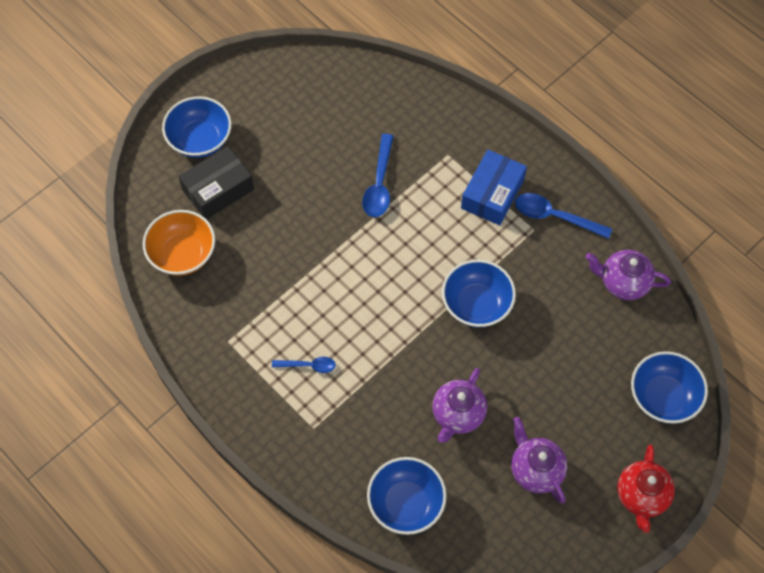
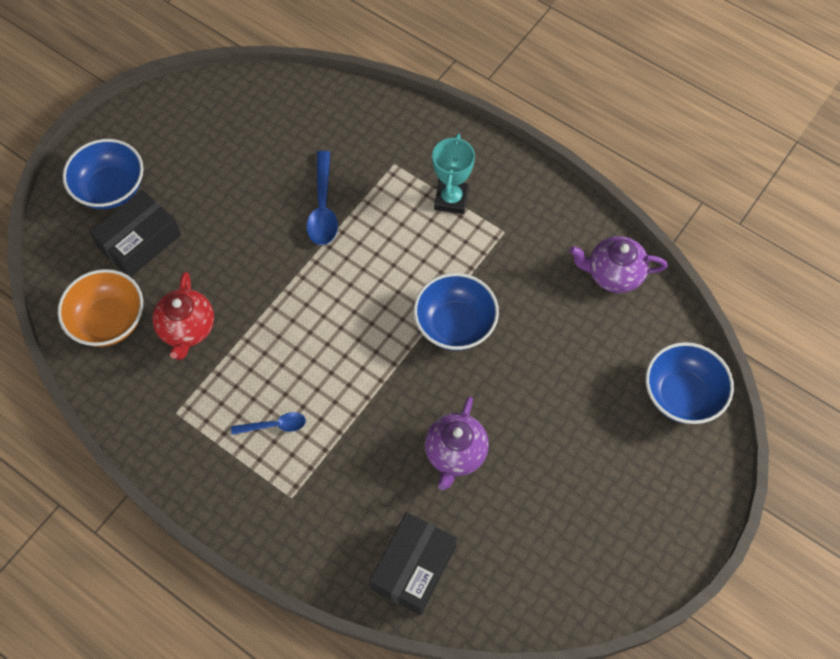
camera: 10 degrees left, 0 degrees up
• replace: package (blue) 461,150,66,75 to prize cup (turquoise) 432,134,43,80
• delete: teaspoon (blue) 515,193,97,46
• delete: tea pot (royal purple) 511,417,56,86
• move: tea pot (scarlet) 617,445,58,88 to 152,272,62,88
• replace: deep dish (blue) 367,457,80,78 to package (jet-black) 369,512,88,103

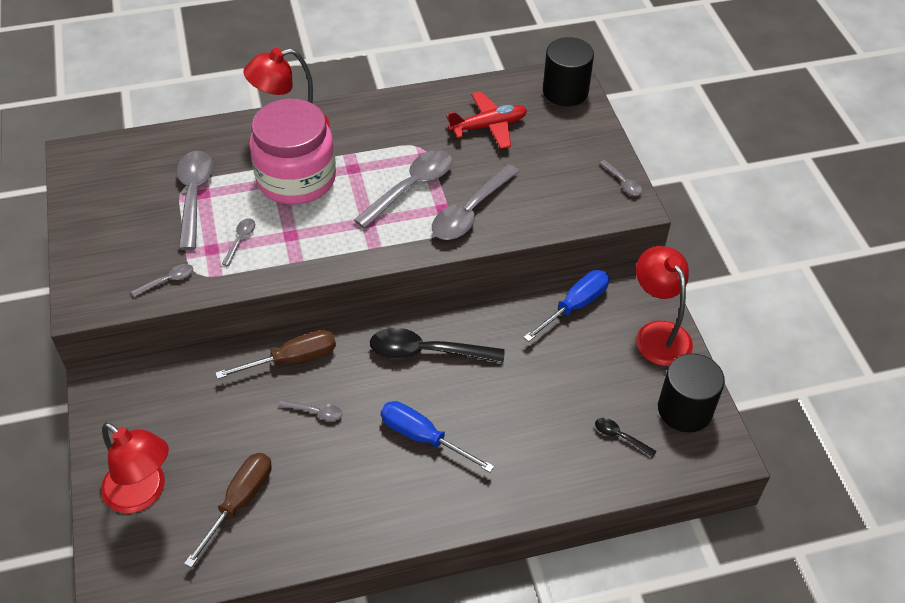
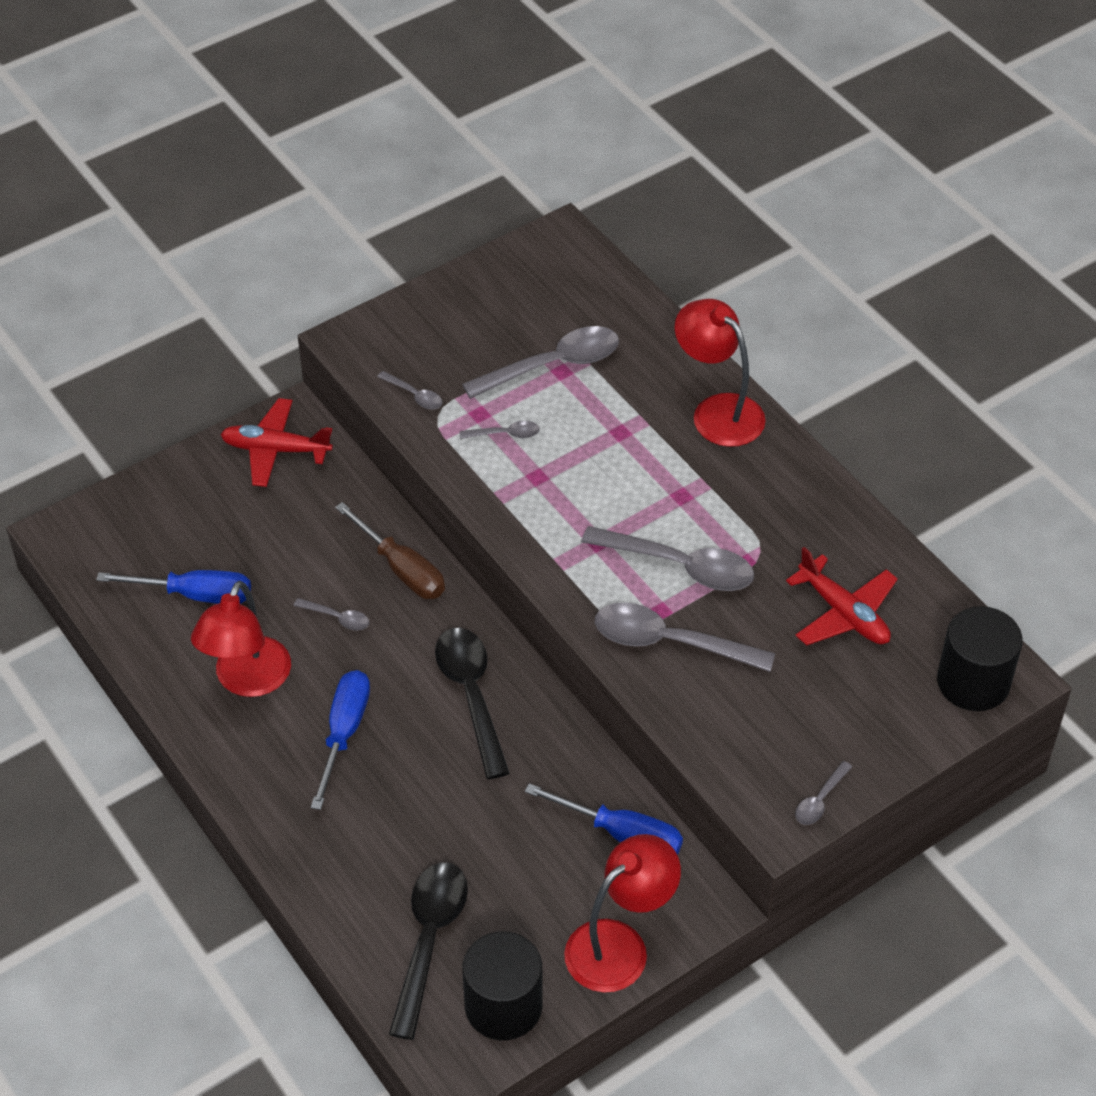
camera: 70 degrees right, 0 degrees up
• delete: jam jar (rosy) 250,99,86,105
• rotate: teaspoon (gray) 279,400,64,21 = 294,598,76,32 60 degrees counterclockwise
• resize: teaspoon (jet-black) 595,418,62,39 = 389,863,79,177 x2.13
• move: reading lamp (scarlet) 101,422,68,91 to 191,581,100,116
• recolor: screwdriver (russet) 184,453,88,115 to screwdriver (blue) 96,570,155,34
• insert: plane (scarlet) 220,398,113,89

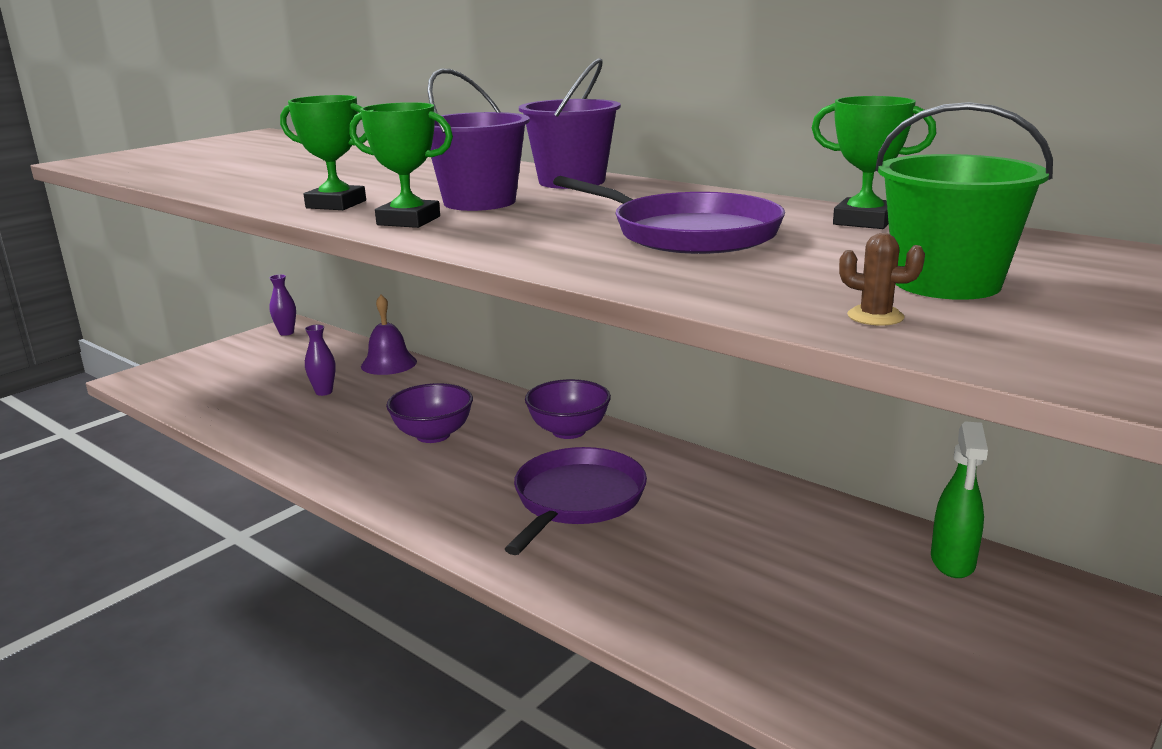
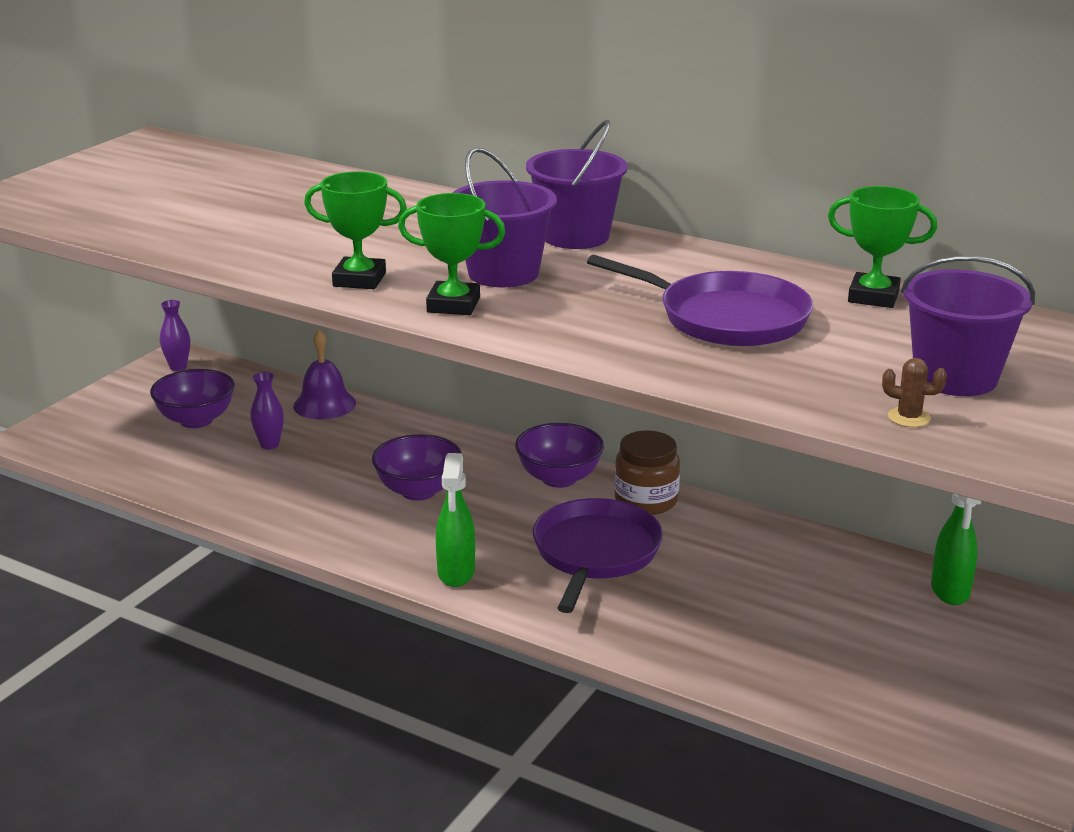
camera: 10 degrees left, 5 degrees up
• recolor: bucket (leaf-green) 875,102,178,198 to bucket (royal purple) 901,256,134,140
• insert: deep dish (royal purple) 150,369,85,59
• insert: jam jar (russet) 615,431,65,84
• insert: sprayer (leaf-green) 436,453,39,134

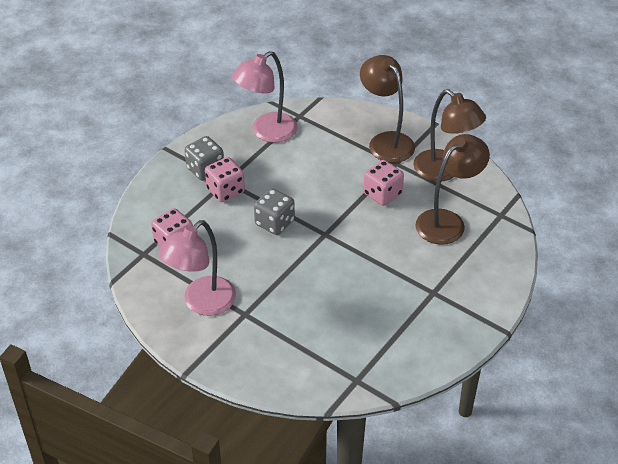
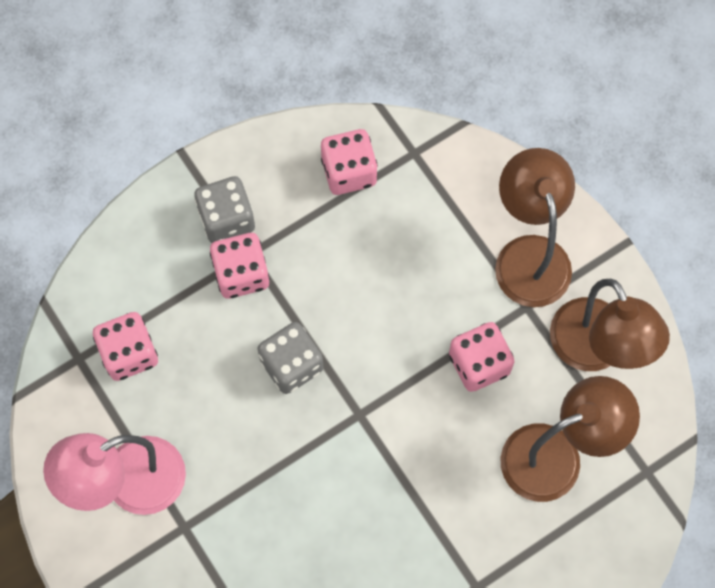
camera: 20 degrees right, 25 degrees up
• replace: reading lamp (rosy) 232,51,66,92 to game die (rosy) 321,129,57,66

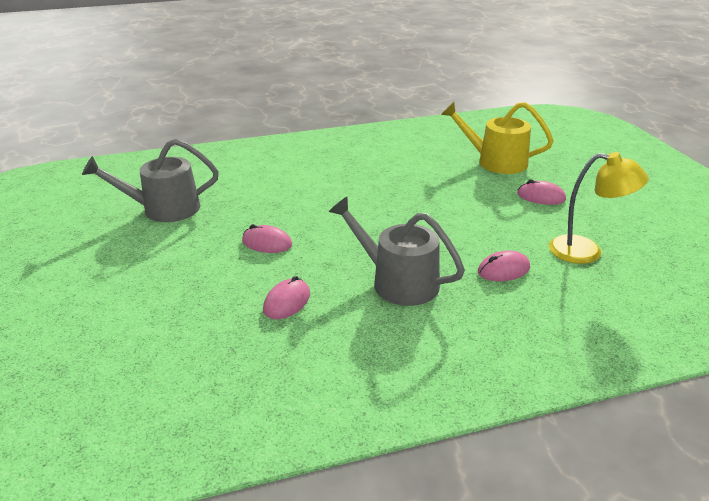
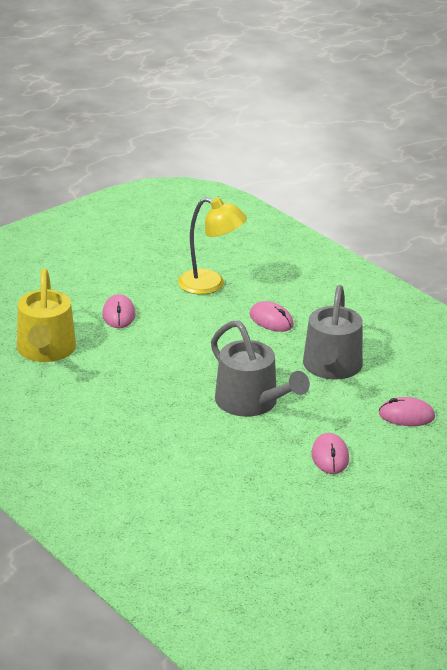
camera: 115 degrees left, 0 degrees up
• move: sprinkling can (gray) 82,139,137,83 to 211,320,99,97
• rotate: reading lamp (bright yellow) 549,152,100,112 = 178,197,69,98 120 degrees clockwise

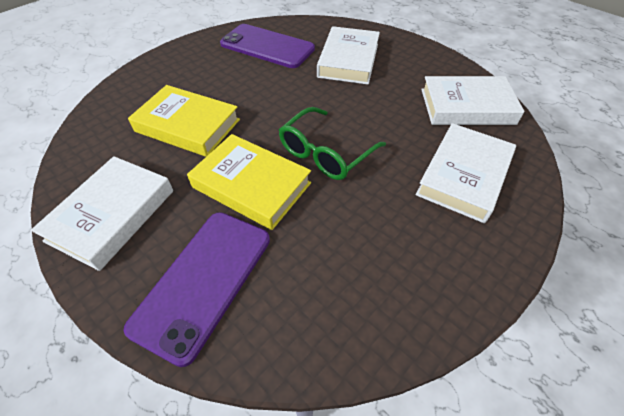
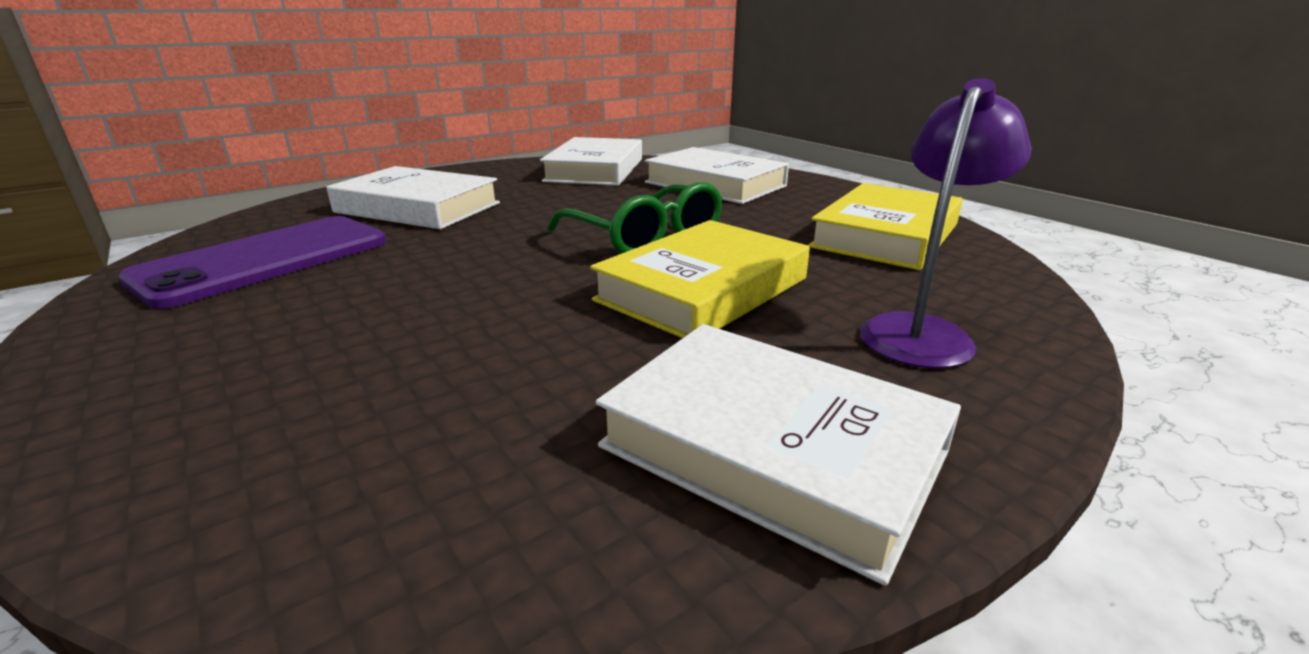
camera: 80 degrees left, 25 degrees down
• move: hardback (bright yellow) 128,85,112,72 to 808,183,155,87
• replace: mobile phone (royal purple) 123,212,147,155 to reading lamp (royal purple) 860,78,172,290

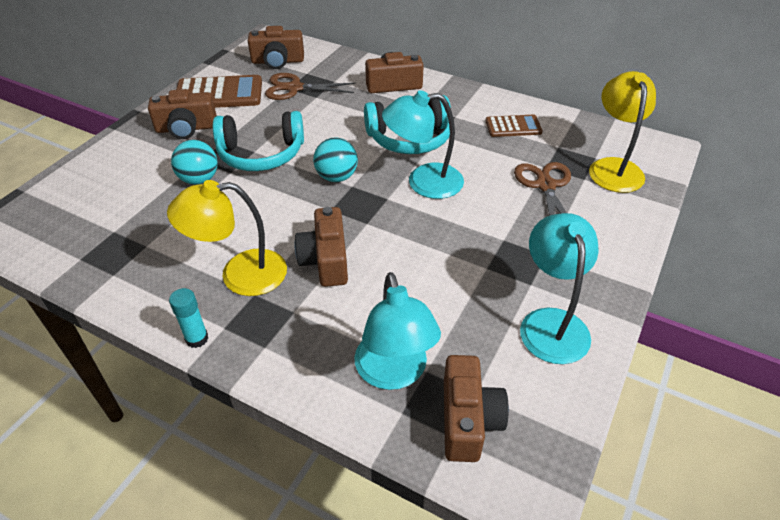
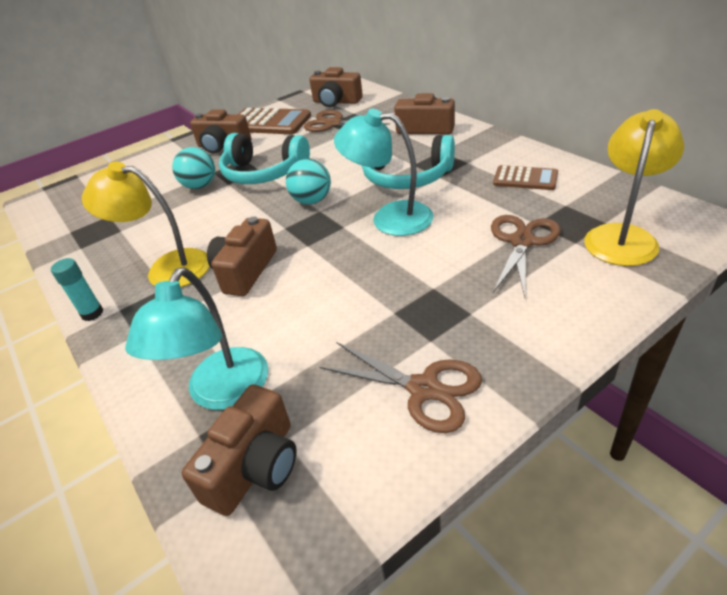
camera: 30 degrees right, 5 degrees down
• replace: reading lamp (turquoise) 520,213,79,151 to pair of scissors (russet) 320,342,162,91

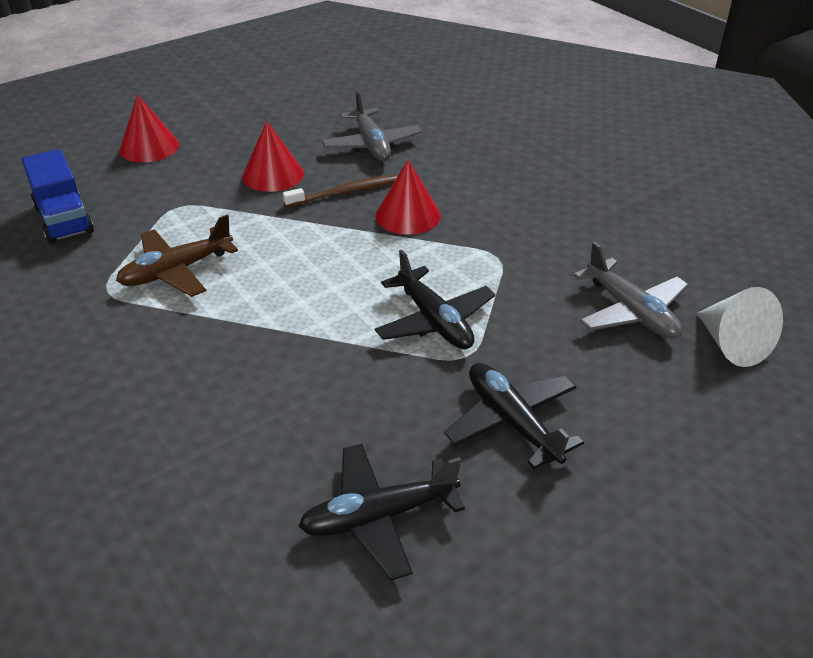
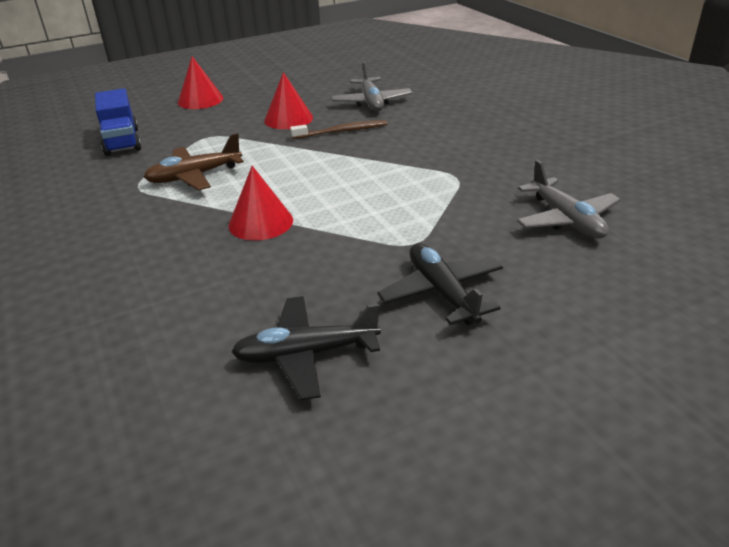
camera: 10 degrees right, 5 degrees down
• move: cone (scarlet) 375,159,66,76 to 228,166,65,75
• delete: plane (jet-black) 375,250,120,99
• delete: cone (pure white) 697,287,86,80

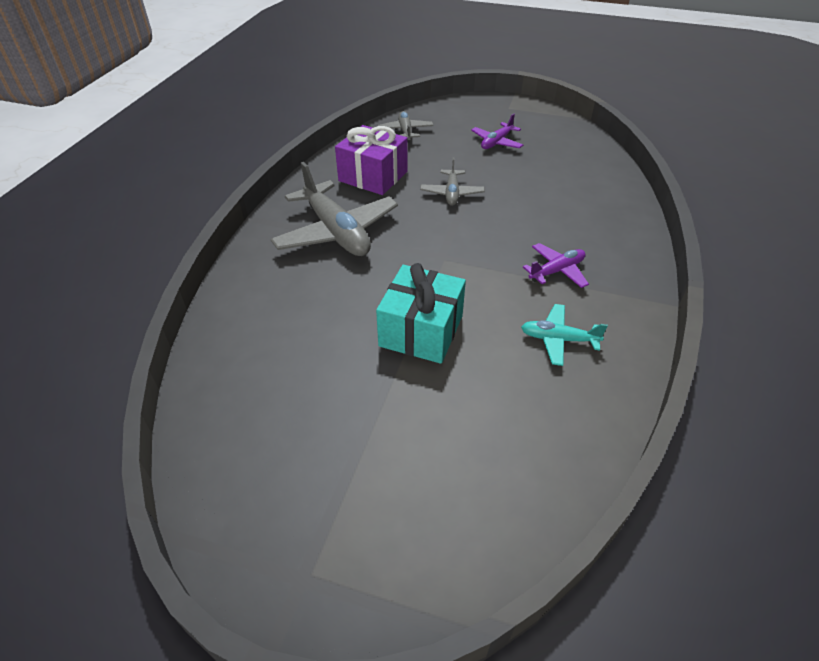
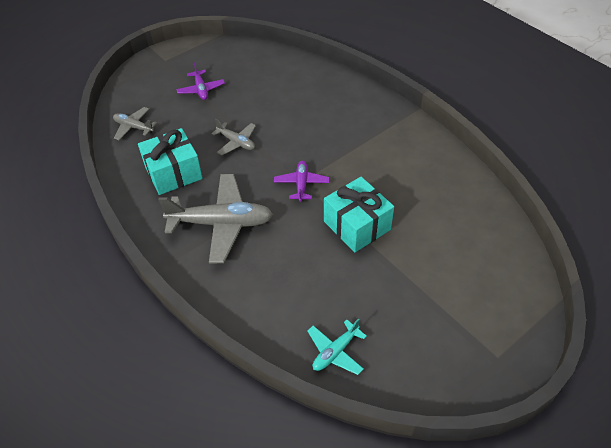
camera: 55 degrees left, 5 degrees up
• recolor: wrapped gift (royal purple) 335,125,73,70 to wrapped gift (turquoise) 138,128,65,67
• move: plane (royal purple) 523,243,66,45 to 274,161,56,41
• move: plane (turquoise) 521,304,87,62 to 308,318,59,57

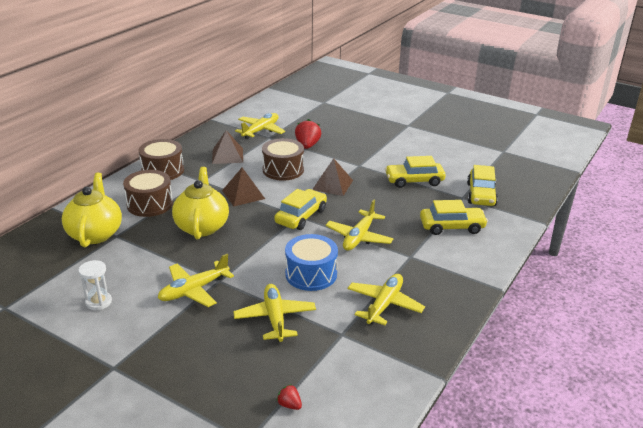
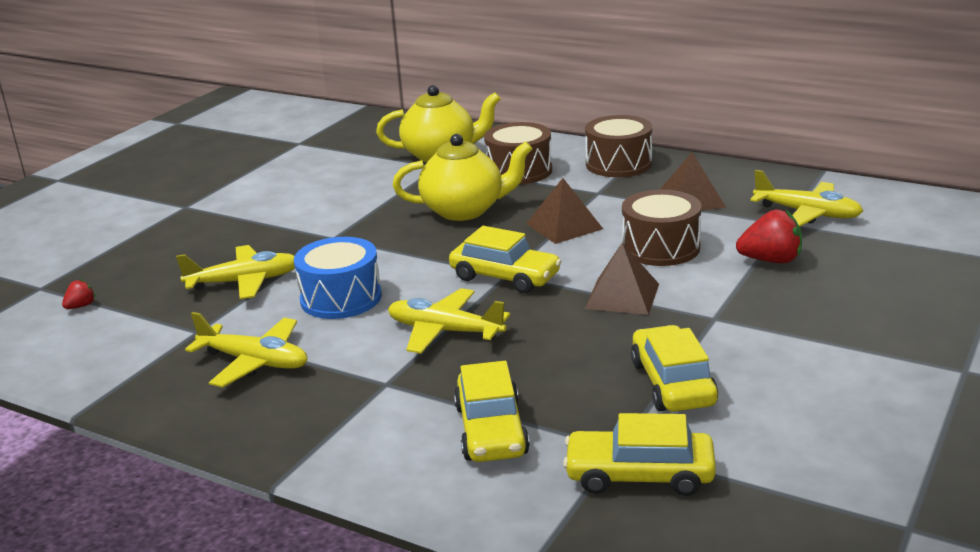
camera: 90 degrees right, 5 degrees down
• delete: plane (bright yellow) 158,254,76,53
• delete: sandglass (pure white) 78,260,34,50

